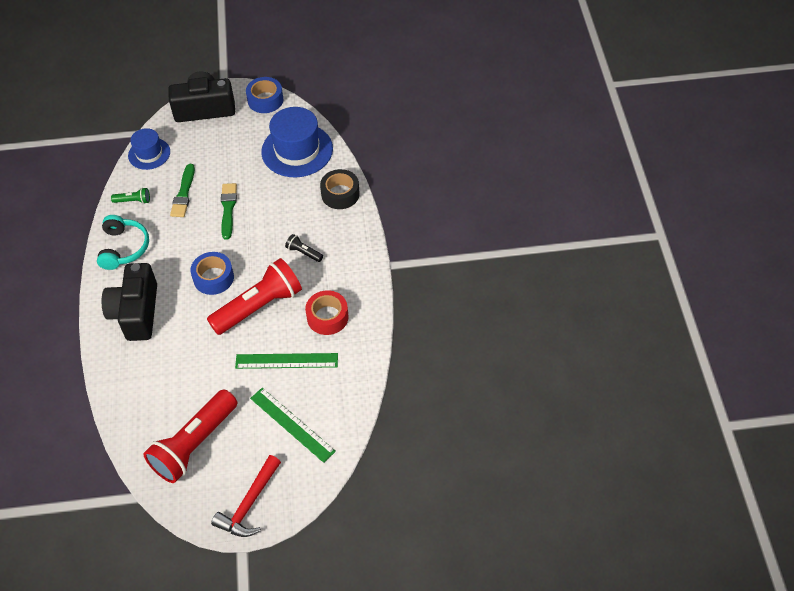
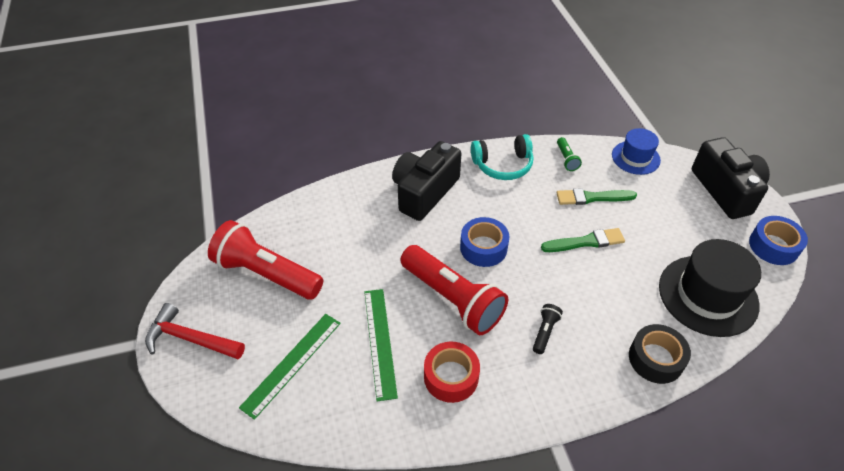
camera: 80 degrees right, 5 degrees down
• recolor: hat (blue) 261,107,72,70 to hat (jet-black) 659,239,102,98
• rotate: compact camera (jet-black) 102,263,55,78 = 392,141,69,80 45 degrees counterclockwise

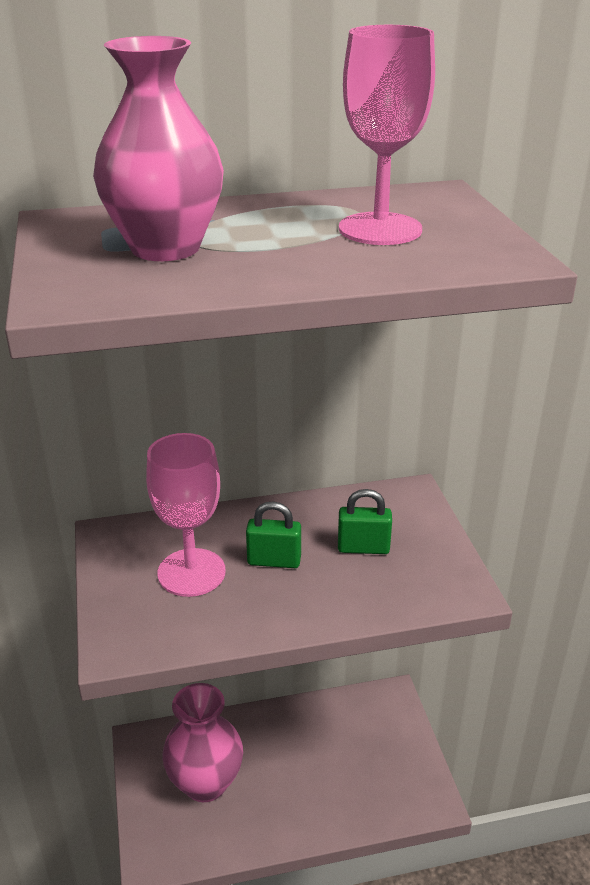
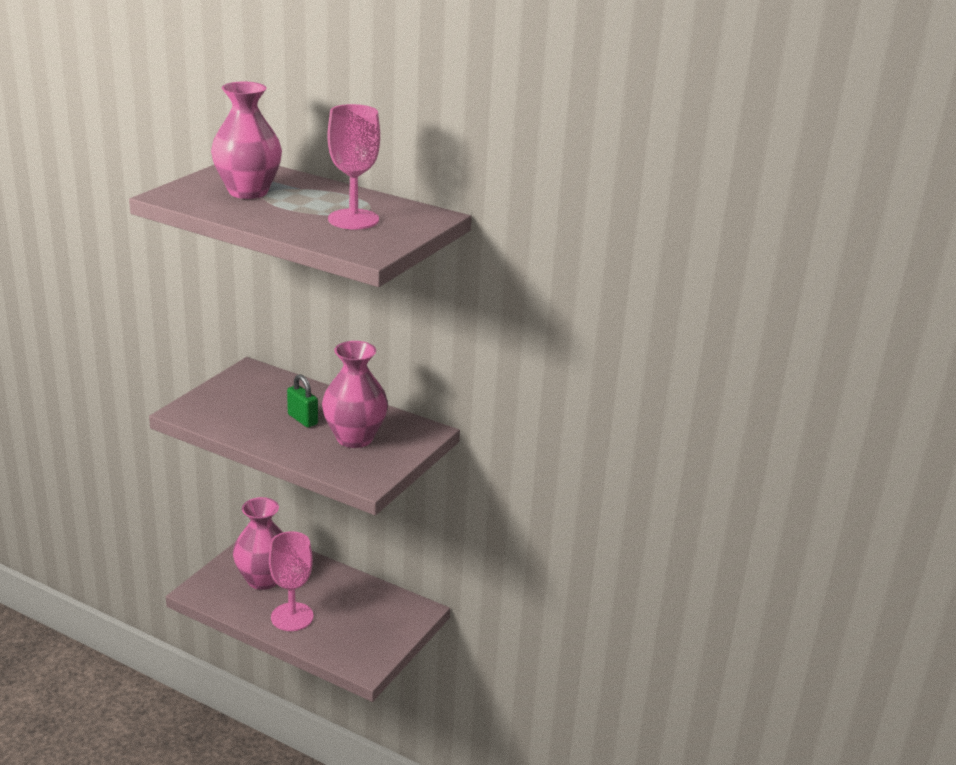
camera: 40 degrees right, 5 degrees down
• move: goblet (rosy) 146,433,80,164 to 269,531,45,100
• replace: lock (leaf-green) 338,489,54,65 to tall vase (rosy) 322,341,66,107

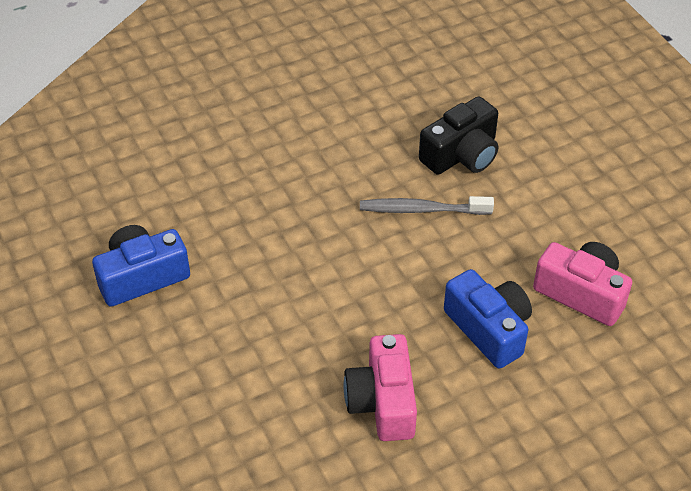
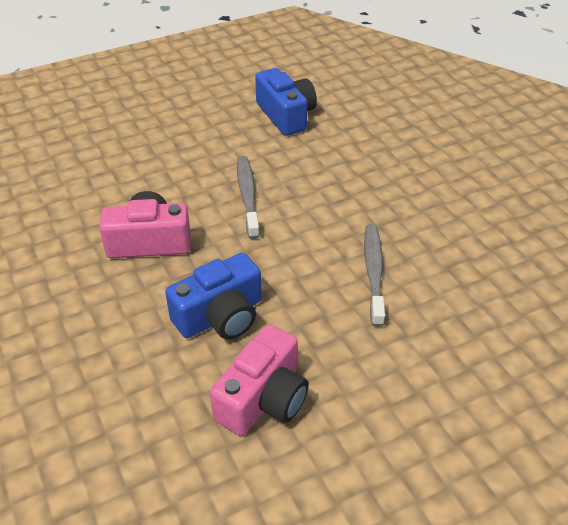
camera: 90 degrees right, 5 degrees down
• delete: compact camera (jet-black) 419,96,79,79
• insert: tooth brush (gray) 237,156,23,83

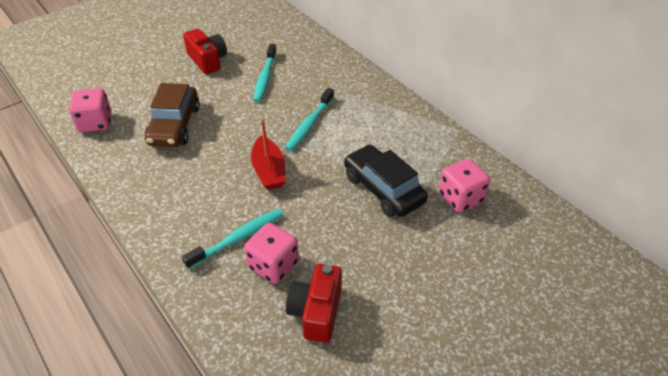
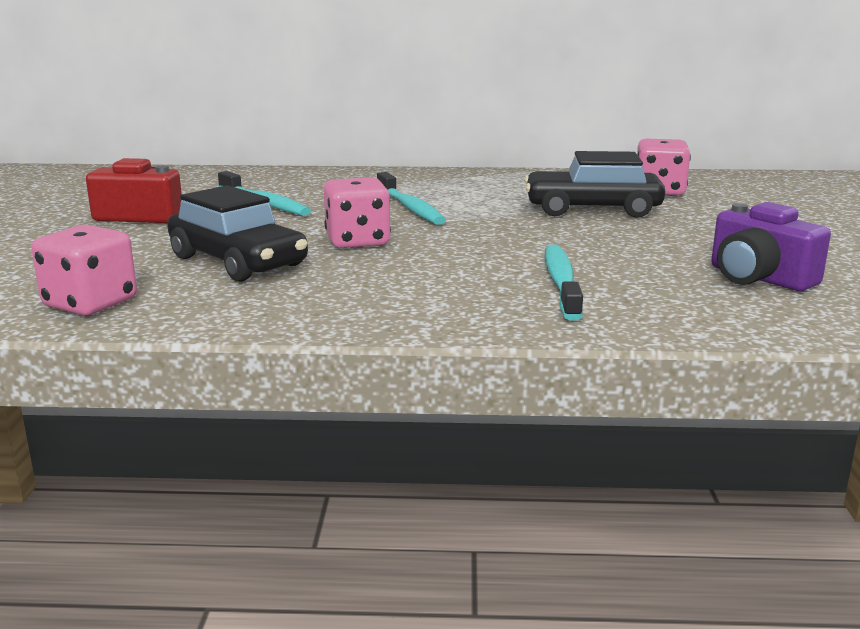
camera: 50 degrees left, 25 degrees down
• recolor: car (russet) 145,83,55,64 to car (jet-black) 167,185,141,96
• delete: toy boat (scarlet) 251,118,35,72
• move: game die (rosy) 244,223,55,61 to 324,177,67,71
• recolor: compact camera (scarlet) 286,264,56,79 to compact camera (royal purple) 711,202,120,89

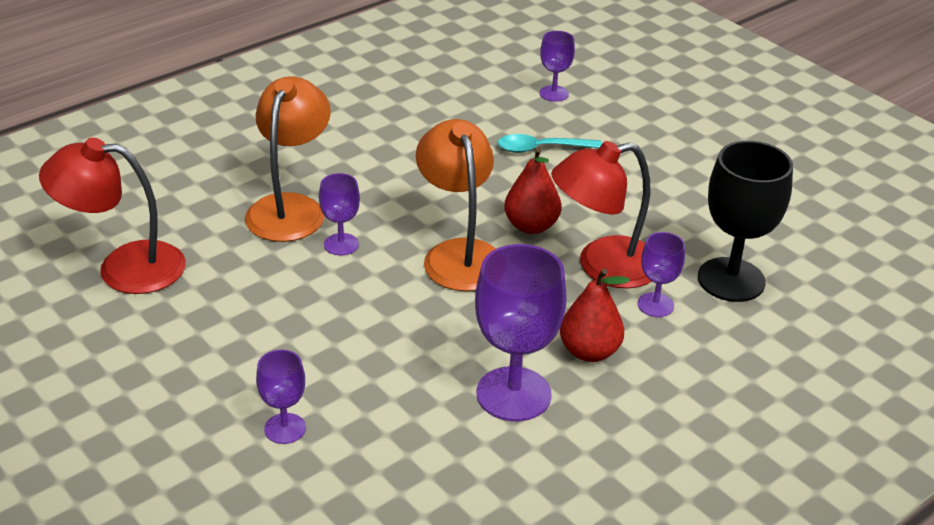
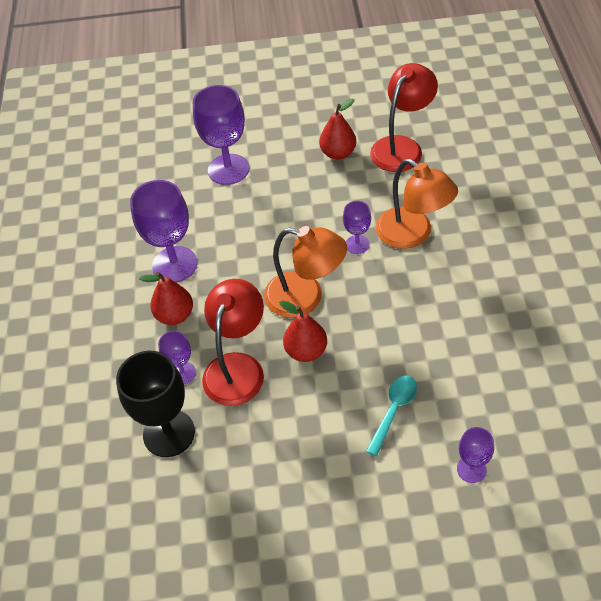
camera: 130 degrees right, 15 degrees up
• resize: goblet (royal purple) 256,350,50,94 = 193,85,56,100 x1.89
• insert: pear fruit (scarlet) 319,99,37,61

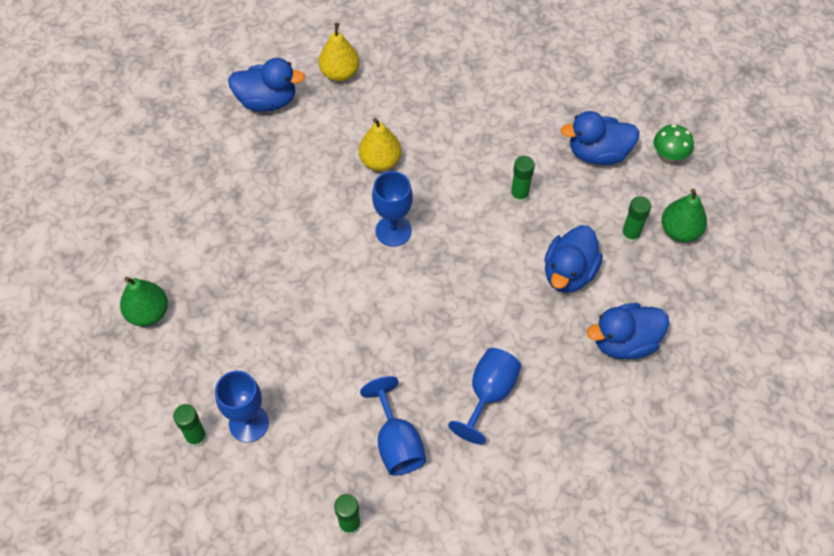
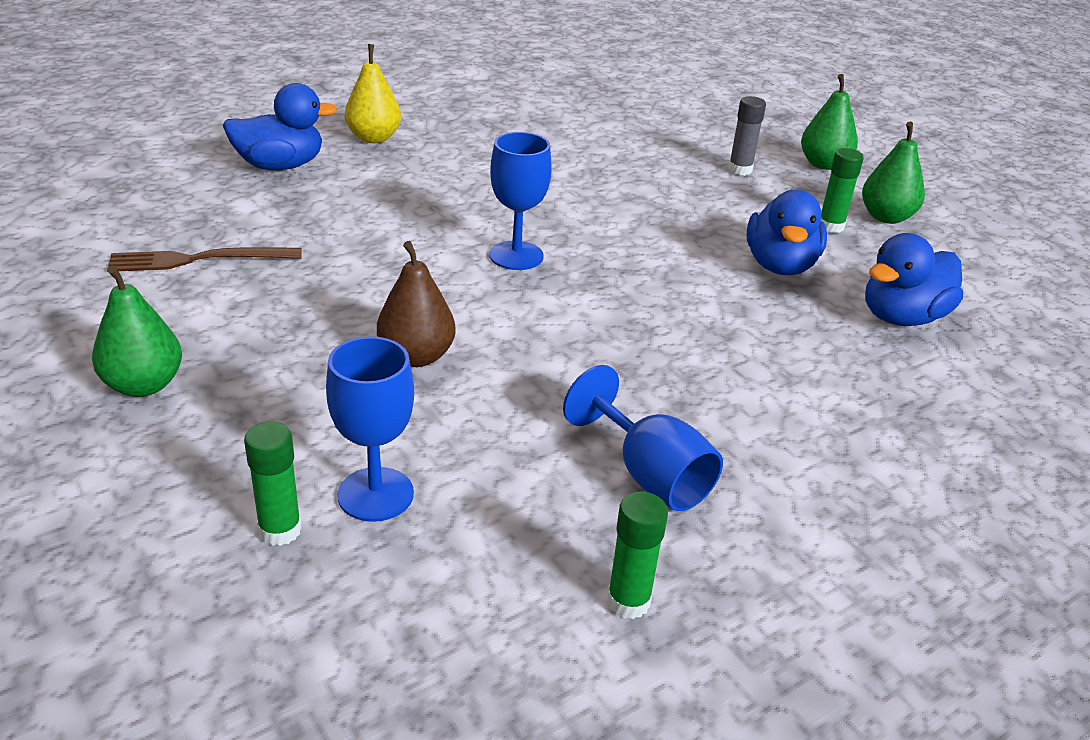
camera: 20 degrees left, 25 degrees down
• replace: duck (blue) 561,111,79,54 to glue (gray) 728,96,38,79
• delete: pear fruit (bright yellow) 359,118,42,53
• replace: toadstool (leaf-green) 654,124,40,38 to pear fruit (leaf-green) 801,74,57,96
• delete: glue (leaf-green) 510,156,25,47
• delete: goblet (blue) 448,348,73,97
• insert: pear fruit (russet) 377,241,79,126
• insert: fork (russet) 107,248,194,23

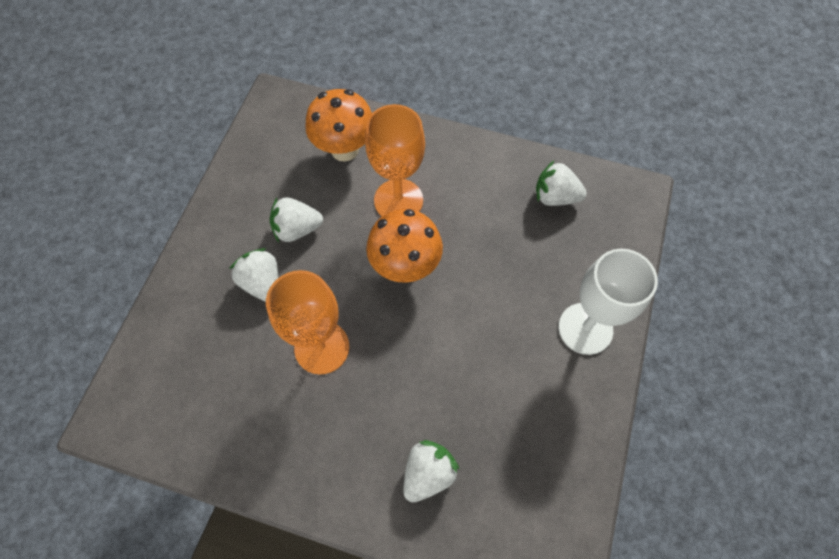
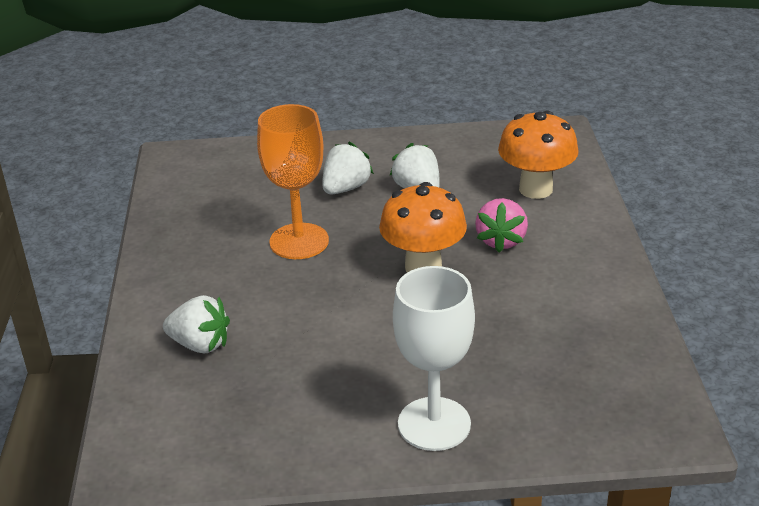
camera: 70 degrees right, 30 degrees down
• replace: goblet (bright orange) 365,104,60,112 to strawberry (rosy) 475,198,53,55
• delete: strawberry (pure white) 536,161,51,45

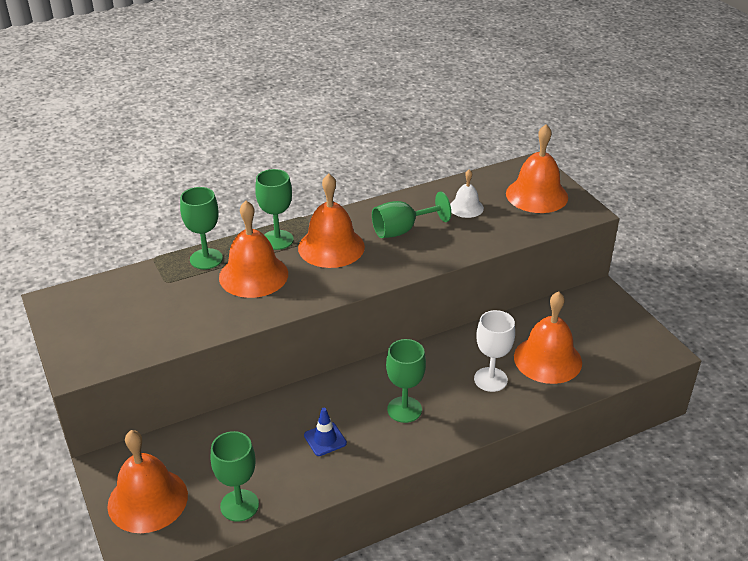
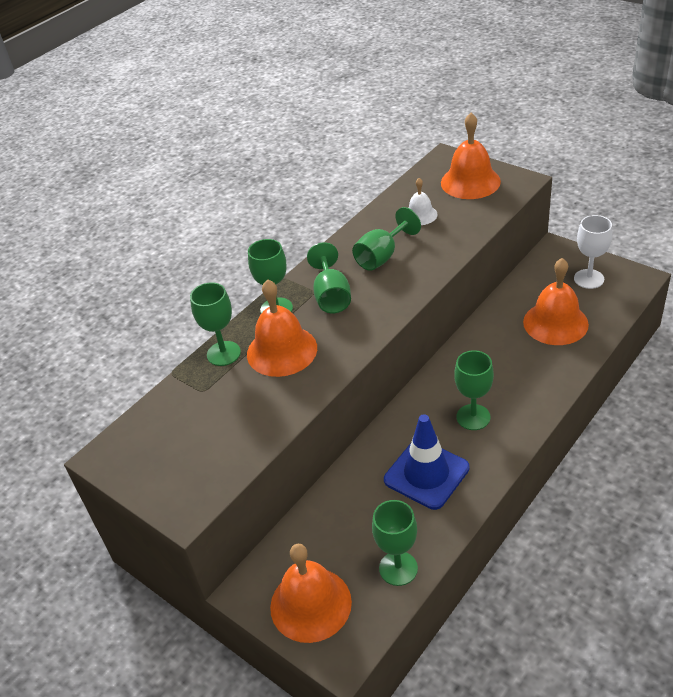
camera: 20 degrees left, 5 degrees up
• replace: hand bell (bright orange) 298,174,67,94 to goblet (leaf-green) 307,242,44,71
• move: goblet (pure white) 474,310,41,82 to 574,215,38,74
• resize: traffic cone (blue) 304,408,43,48 = 384,414,85,96 x1.97

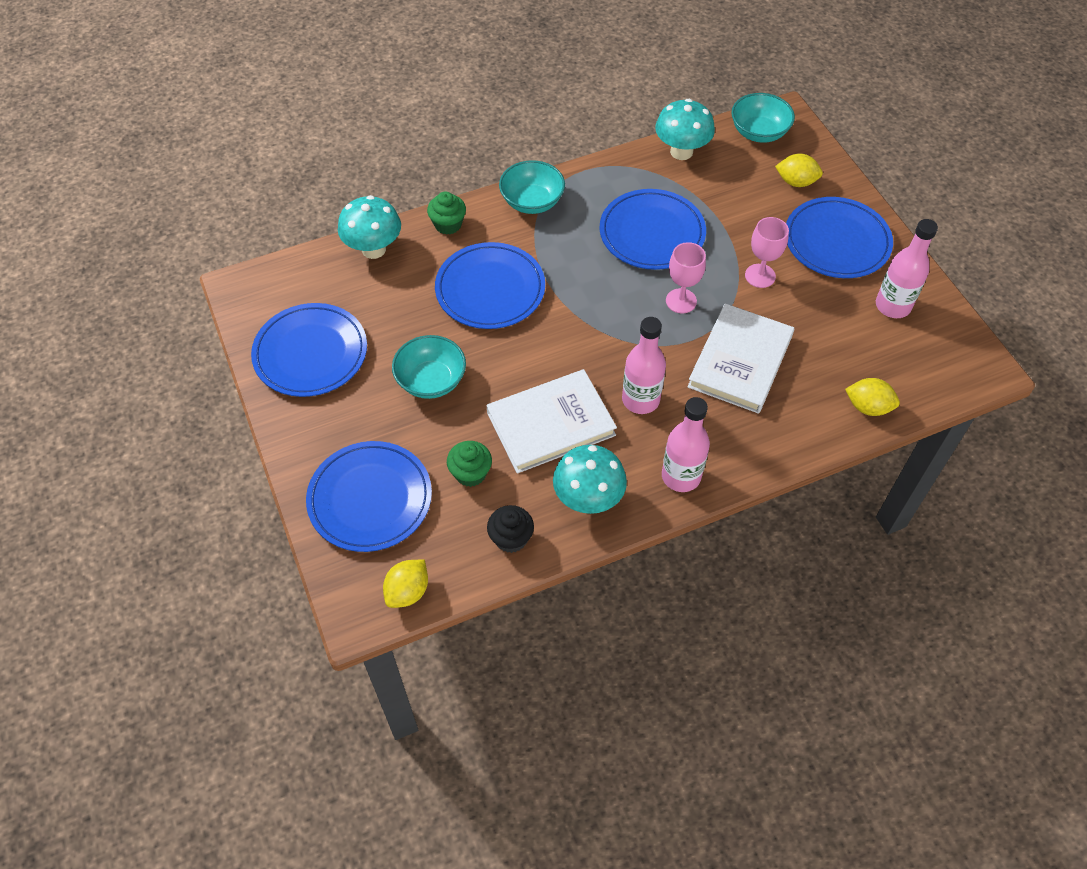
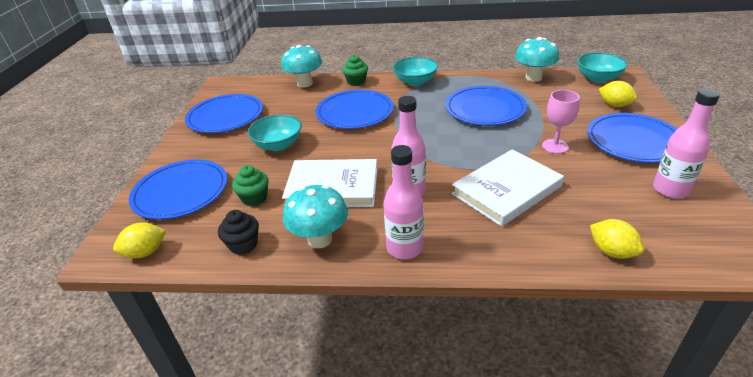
camera: 30 degrees right, 20 degrees down
• delete: goblet (rosy) 666,242,40,72

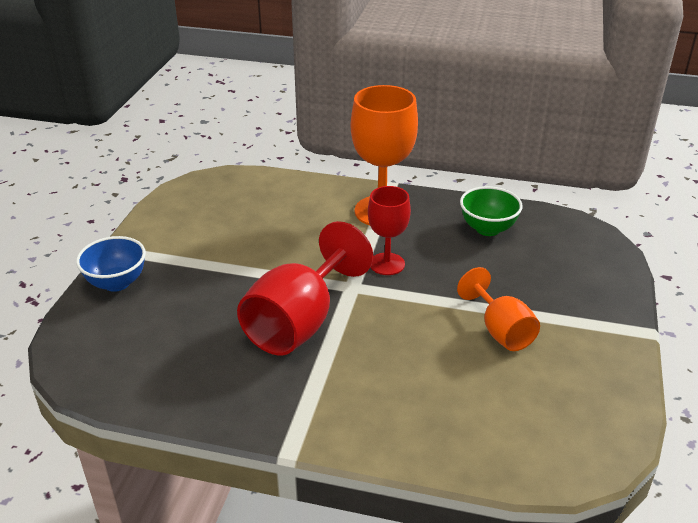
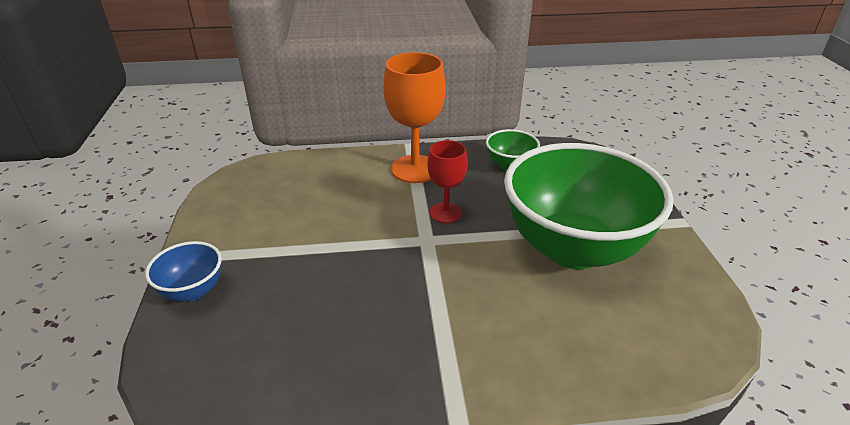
camera: 20 degrees left, 0 degrees up
• delete: goblet (scarlet) 237,221,136,134
• replace: goblet (bright orange) 457,267,83,84 to deep dish (leaf-green) 504,143,170,126

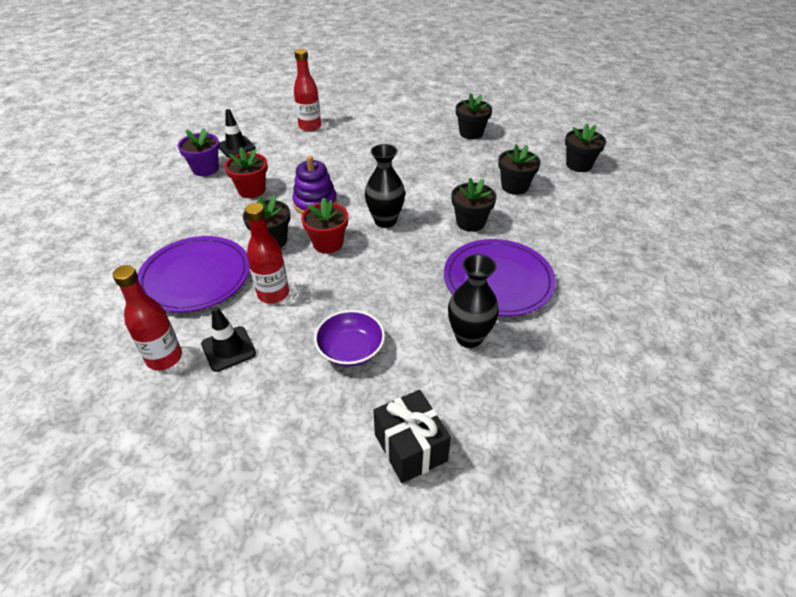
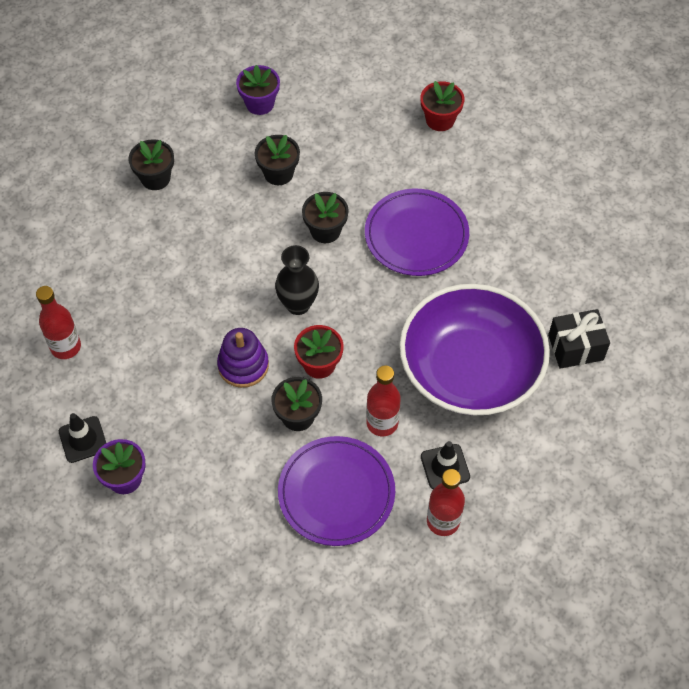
camera: 75 degrees left, 15 degrees up
• recolor: flower pot (jet-black) 565,124,41,48 to flower pot (royal purple) 236,65,44,50
• move: flower pot (scarlet) 225,147,43,51 to 420,81,45,50
• delete: tall vase (jet-black) 448,254,51,94
• resize: deep dish (royal purple) 314,310,71,57 = 399,284,151,132 x2.36

